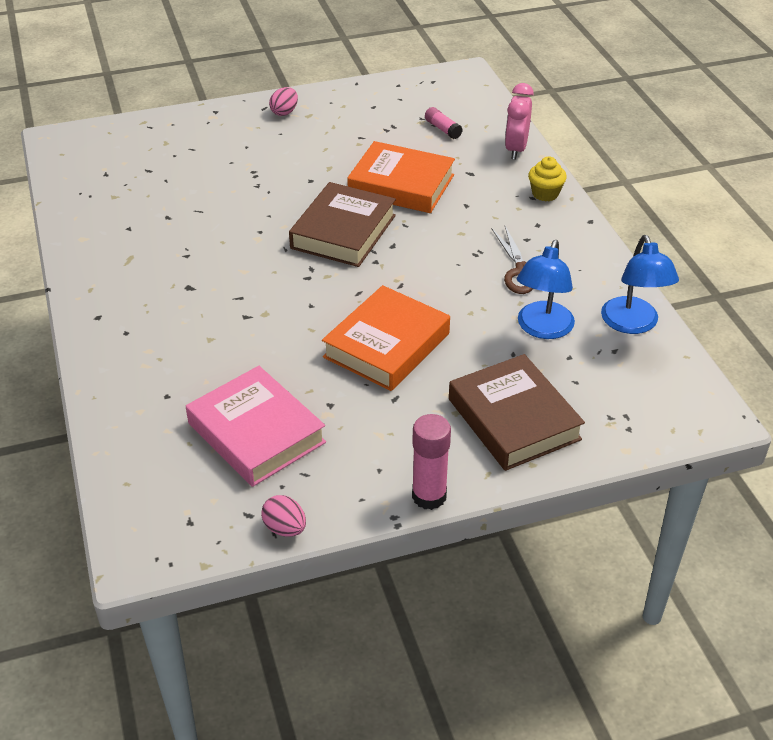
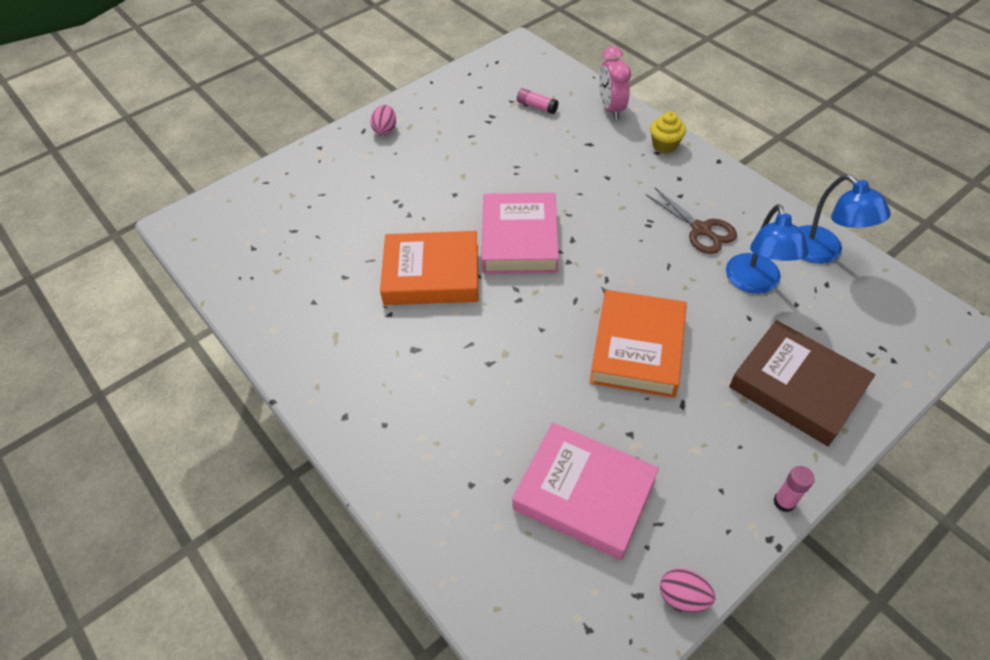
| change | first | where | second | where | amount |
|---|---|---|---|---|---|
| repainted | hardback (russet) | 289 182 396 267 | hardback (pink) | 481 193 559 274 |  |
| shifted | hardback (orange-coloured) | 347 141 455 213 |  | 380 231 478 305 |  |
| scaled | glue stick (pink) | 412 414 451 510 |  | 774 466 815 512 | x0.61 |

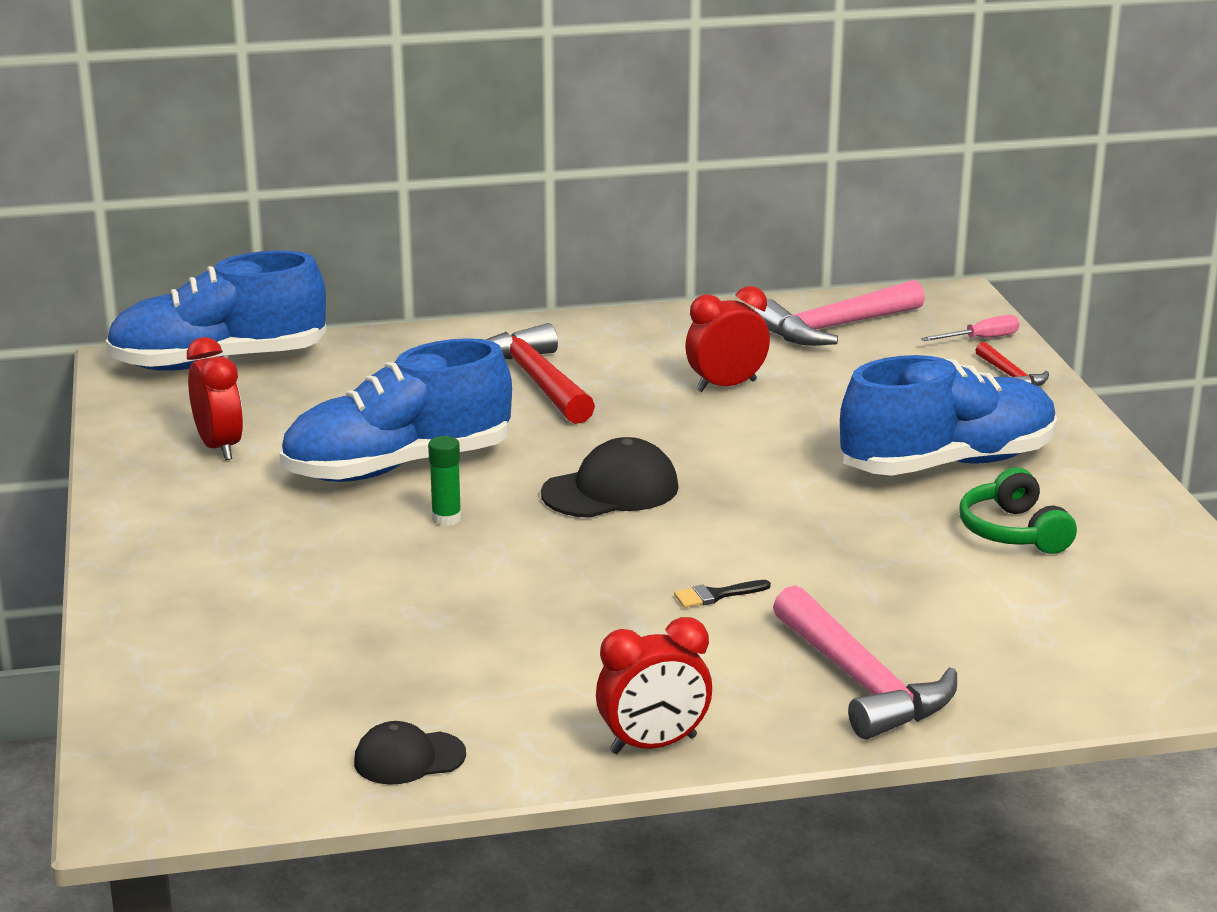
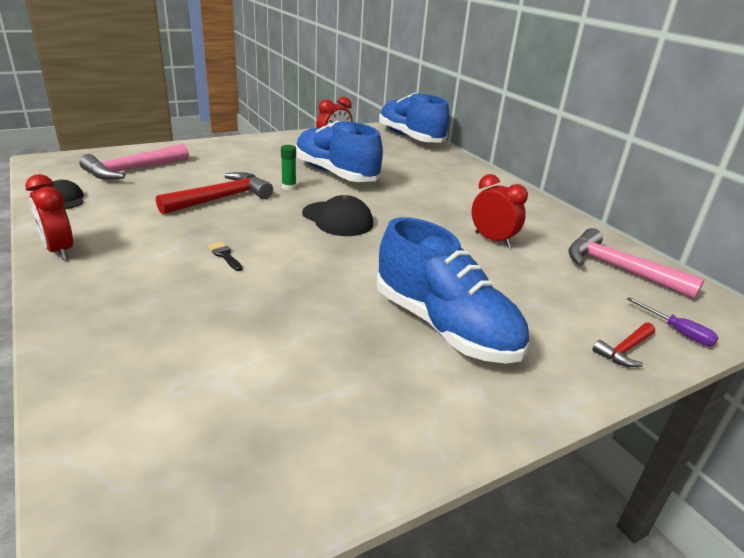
| change | first | where | second | where | amount |
|---|---|---|---|---|---|
| shifted | carpenter's hammer (crimson) | 486 323 595 424 |  | 156 172 273 215 |  |
| shifted | carpenter's hammer (pink) | 773 585 957 739 |  | 79 144 189 180 |  |
| repainted | hand screwdriver (pink) | 920 315 1019 341 | hand screwdriver (violet) | 627 297 718 346 |  |
| gone | headphones (green) | 959 468 1077 554 |  |  |  |

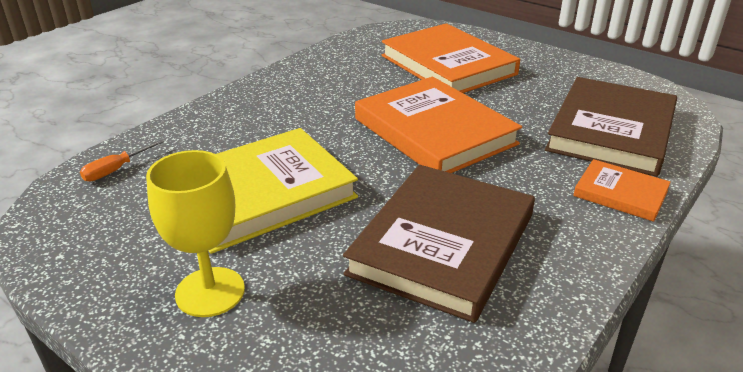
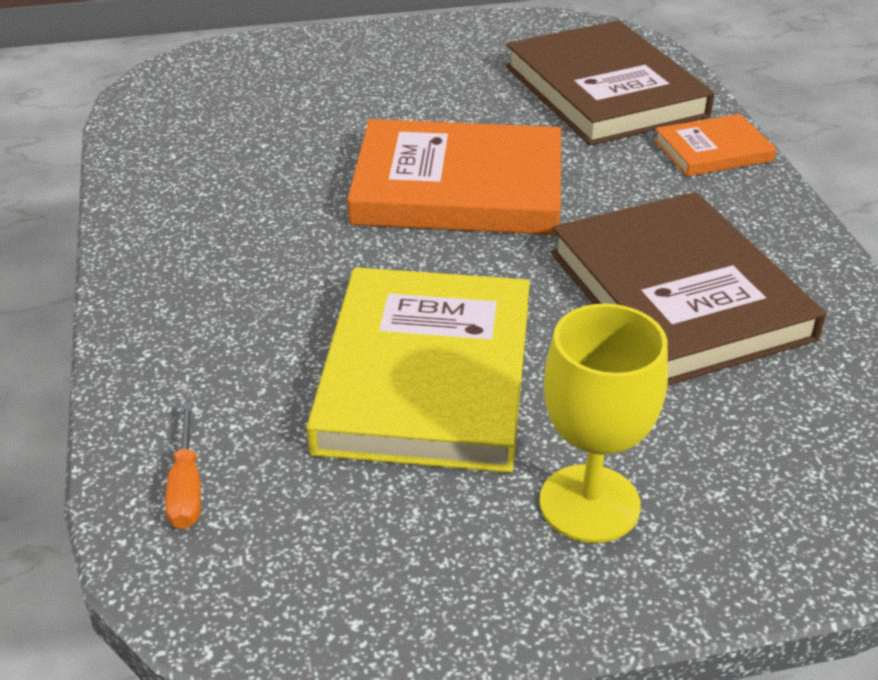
| change | first | where | second | where | amount |
|---|---|---|---|---|---|
| gone | hardback (orange-coloured) | 381 23 520 93 |  |  |  |

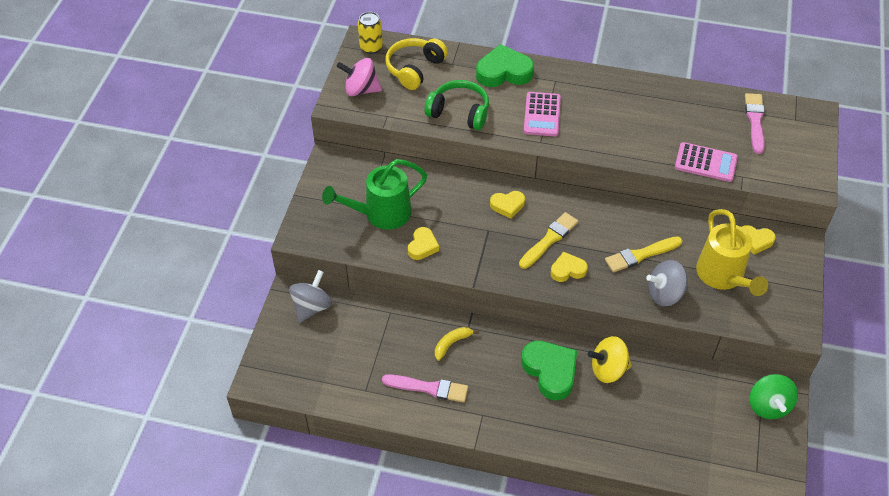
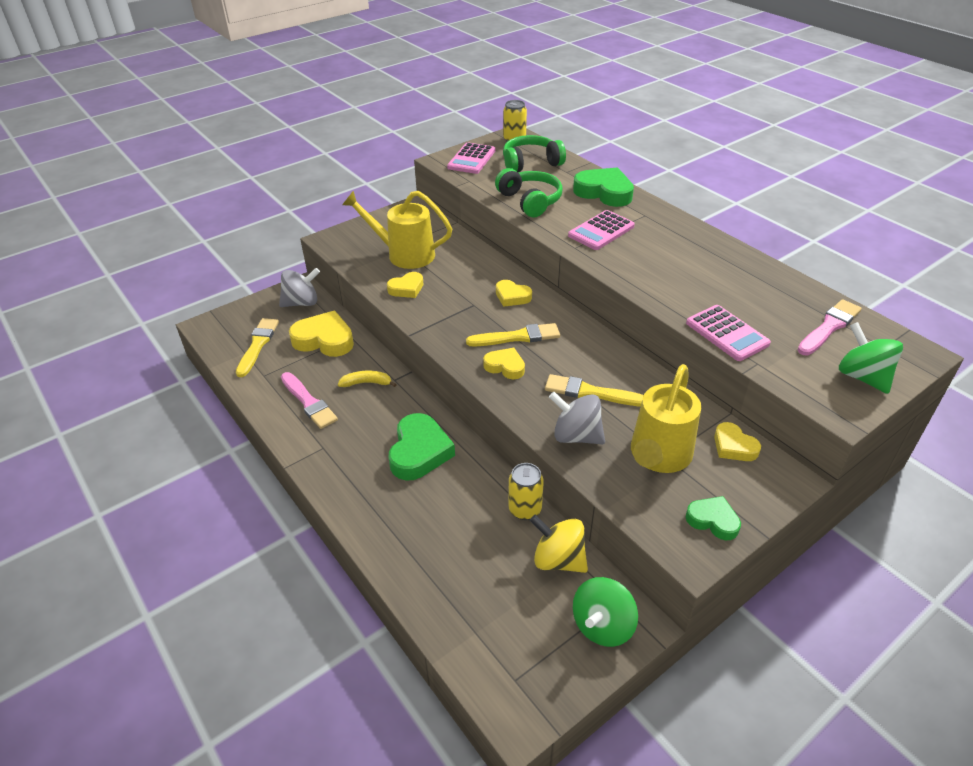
| change | first | where | second | where | amount |
|---|---|---|---|---|---|
| repainted | sprinkling can (green) | 322 159 427 230 | sprinkling can (golden) | 342 190 452 269 |  |
| swapped | toy top (pink) | 336 58 382 96 | adding machine (pink) | 447 142 495 174 |  |
| repainted | headphones (golden) | 385 38 448 90 | headphones (green) | 503 135 566 172 |  |
| shifted | toy top (golden) | 587 336 632 383 |  | 530 515 588 573 |  |
| new |  |  | paint brush (golden) | 236 318 279 377 |  |
| new |  |  | heart shape (golden) | 289 311 354 357 |  |
| new |  |  | tin (golden) | 508 463 544 520 |  |
| new |  |  | heart shape (green) | 686 496 741 540 |  |
| new |  |  | toy top (green) | 839 322 903 394 |  |

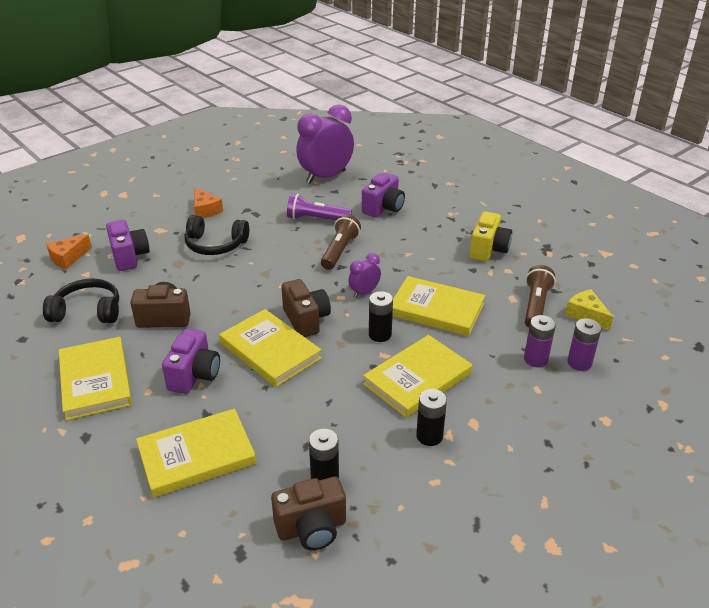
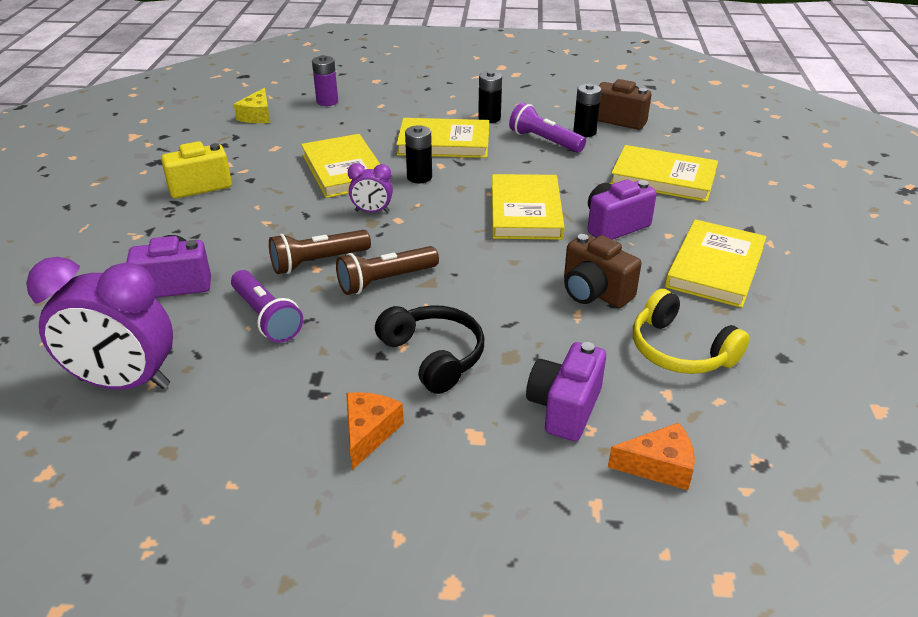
| change | first | where | second | where | amount |
|---|---|---|---|---|---|
| repainted | headphones (jet-black) | 43 278 119 323 | headphones (golden) | 633 289 749 374 |  |
| gone | camera (russet) | 281 279 331 337 |  |  |  |
| gone | battery (violet) | 524 315 556 367 |  |  |  |
| shifted | torch (russet) | 525 265 556 328 |  | 336 246 439 295 |  |
| new |  |  | torch (violet) | 509 103 586 153 |  |

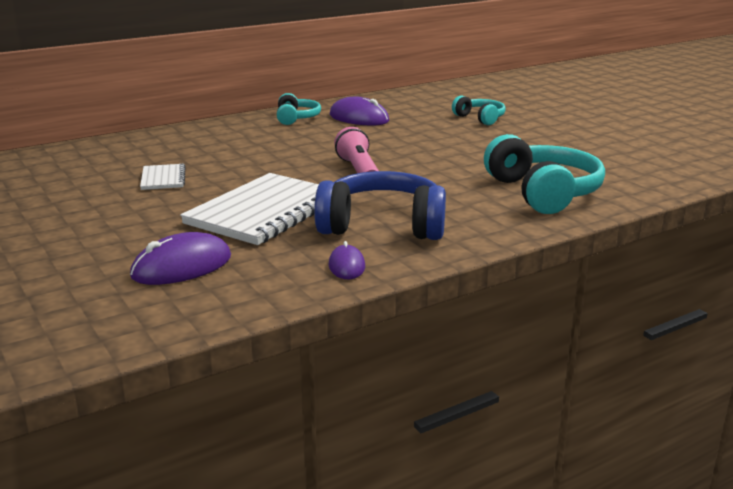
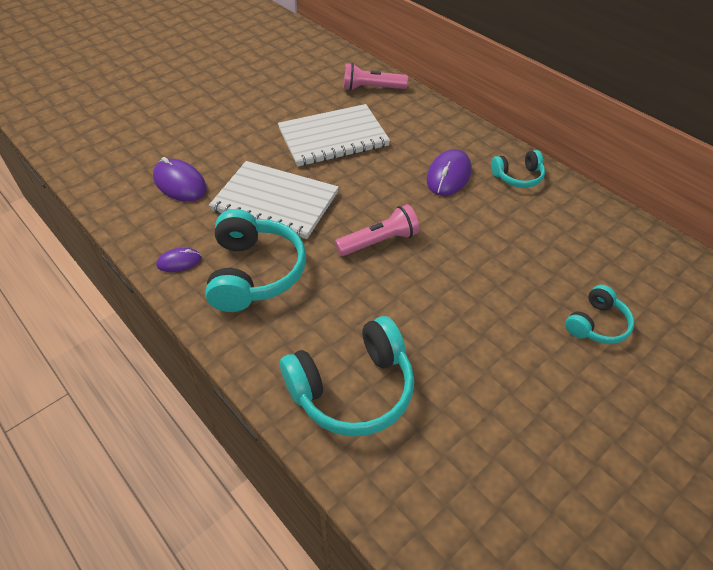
| change | first | where | second | where | amount |
|---|---|---|---|---|---|
| scaled | notepad (pure white) | 140 164 186 190 |  | 278 104 390 166 | x2.13 |
| repainted | headphones (blue) | 314 171 446 240 | headphones (turquoise) | 205 209 306 312 |  |
| shifted | mouse (violet) | 330 96 389 125 |  | 426 149 471 196 |  |
| new |  |  | torch (pink) | 344 63 408 91 |  |

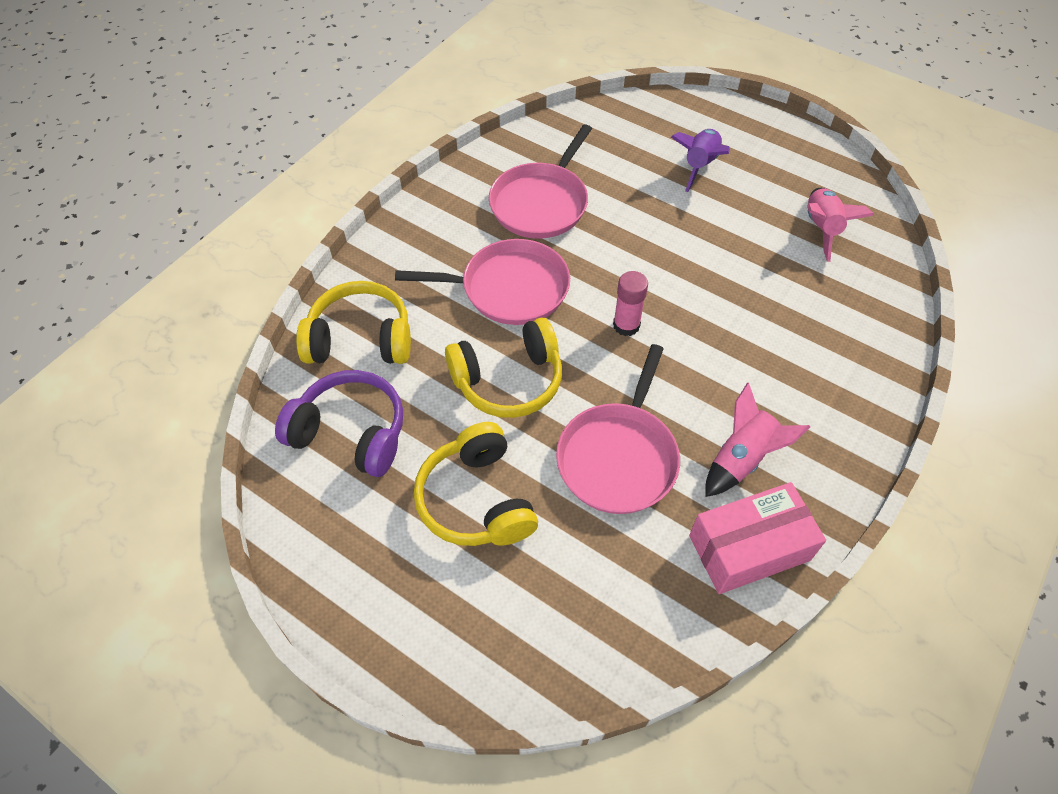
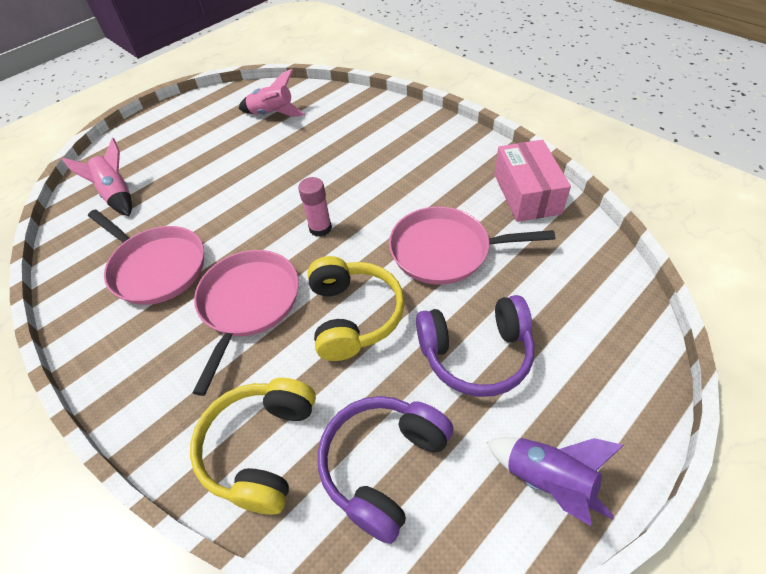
| change | first | where | second | where | amount |
|---|---|---|---|---|---|
| repainted | headphones (golden) | 414 422 538 546 | headphones (violet) | 416 295 535 397 |  |
| rotated | pan (pink) | 556 344 680 514 |  | 389 207 555 285 | 150 degrees clockwise |
| shifted | rocket (violet) | 671 129 730 192 |  | 487 437 624 526 |  |
| shifted | rocket (pink) | 705 383 810 497 |  | 62 138 132 216 |  |

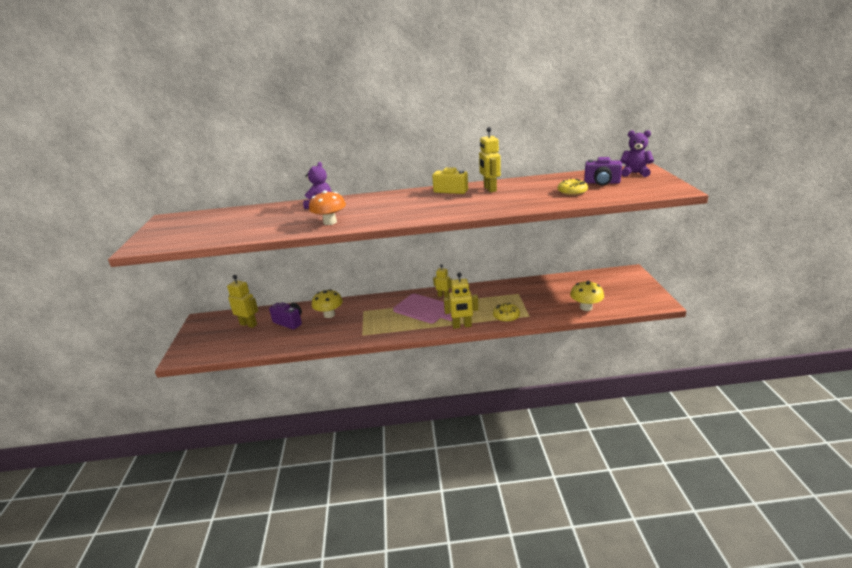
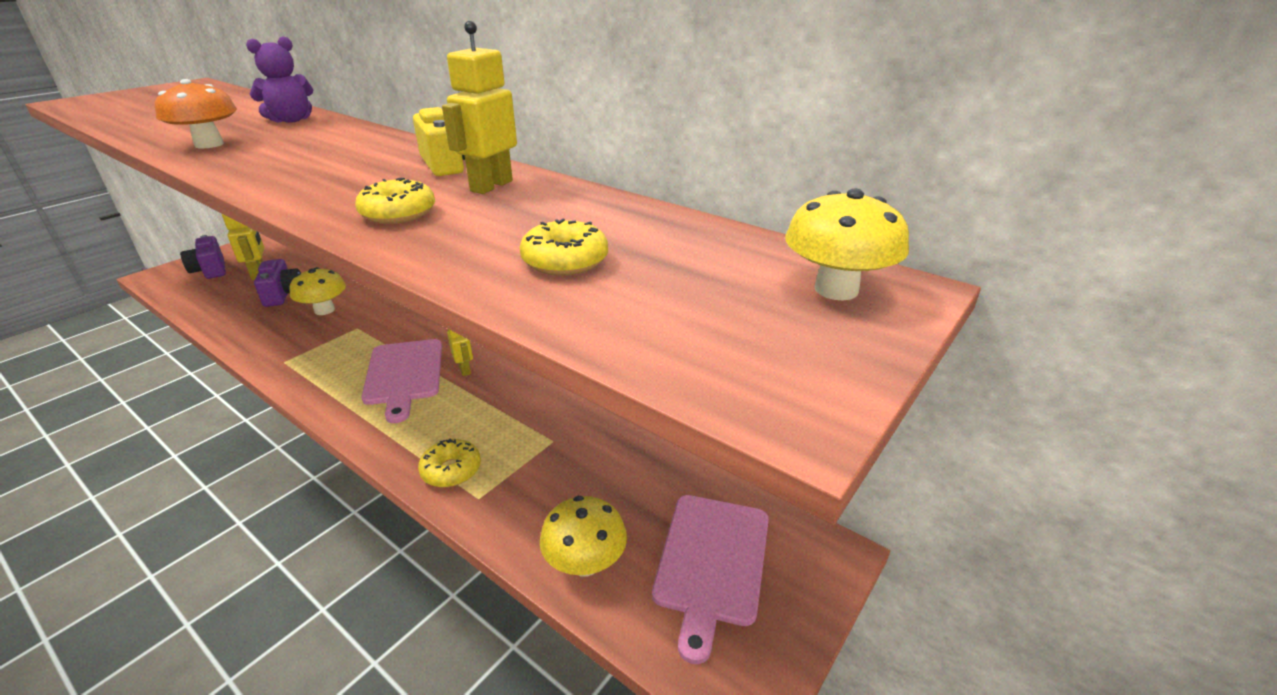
| change | first | where | second | where | amount |
|---|---|---|---|---|---|
| gone | robot (golden) | 444 273 478 329 |  |  |  |
| shifted | camera (violet) | 584 157 622 186 |  | 180 235 226 279 |  |
| swapped | teddy (violet) | 620 130 654 177 | mushroom (golden) | 785 189 909 300 |  |
| new |  |  | doughnut (golden) | 355 177 435 224 |  |
| new |  |  | bread board (pink) | 652 495 769 664 |  |

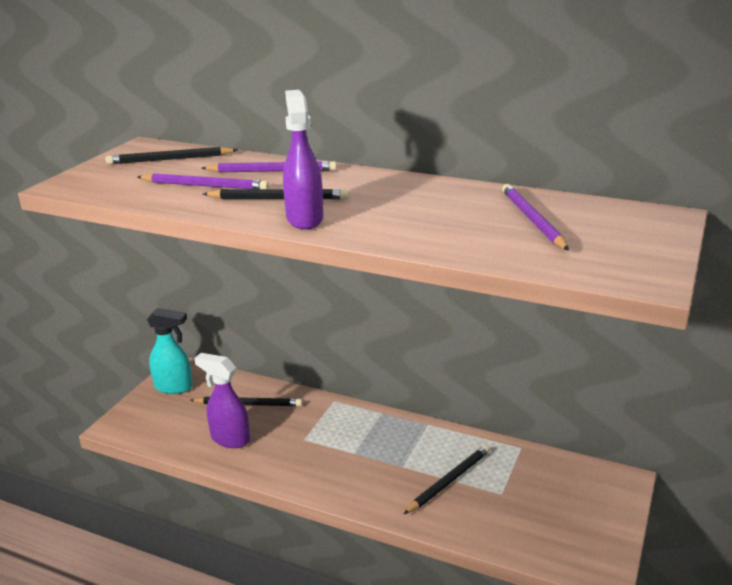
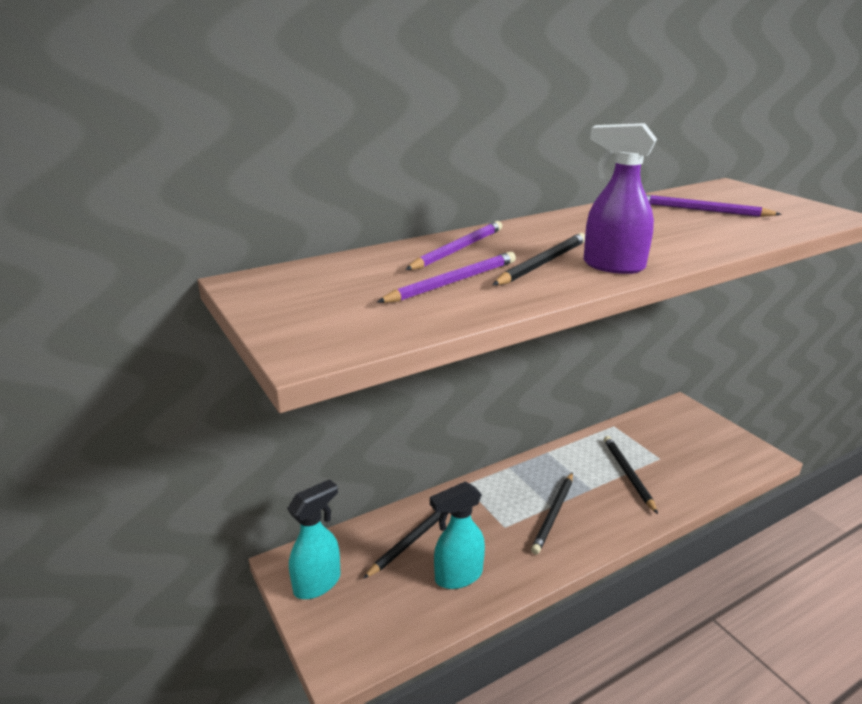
| change | first | where | second | where | amount |
|---|---|---|---|---|---|
| shifted | wooden pencil (jet-black) | 105 147 237 164 |  | 531 472 573 555 |  |
| repainted | spray bottle (violet) | 194 353 250 448 | spray bottle (turquoise) | 430 481 485 589 |  |

